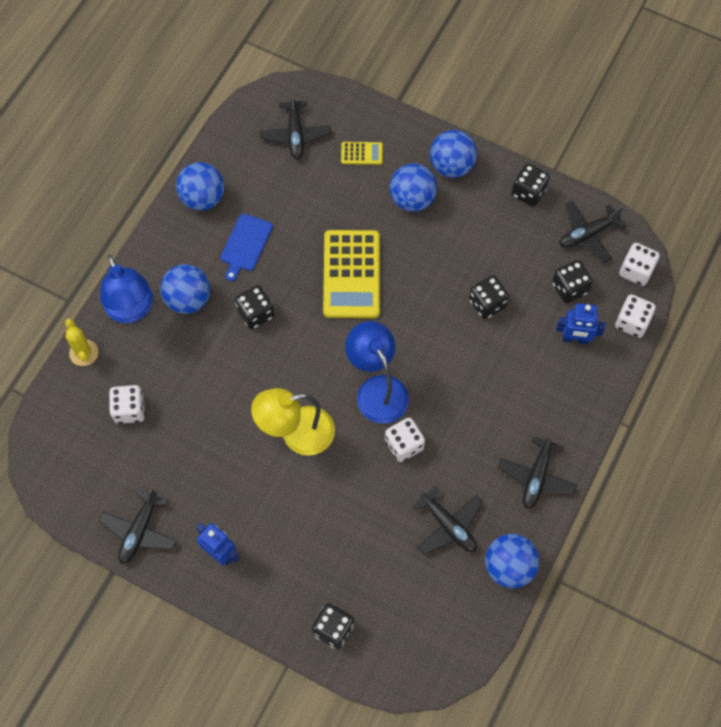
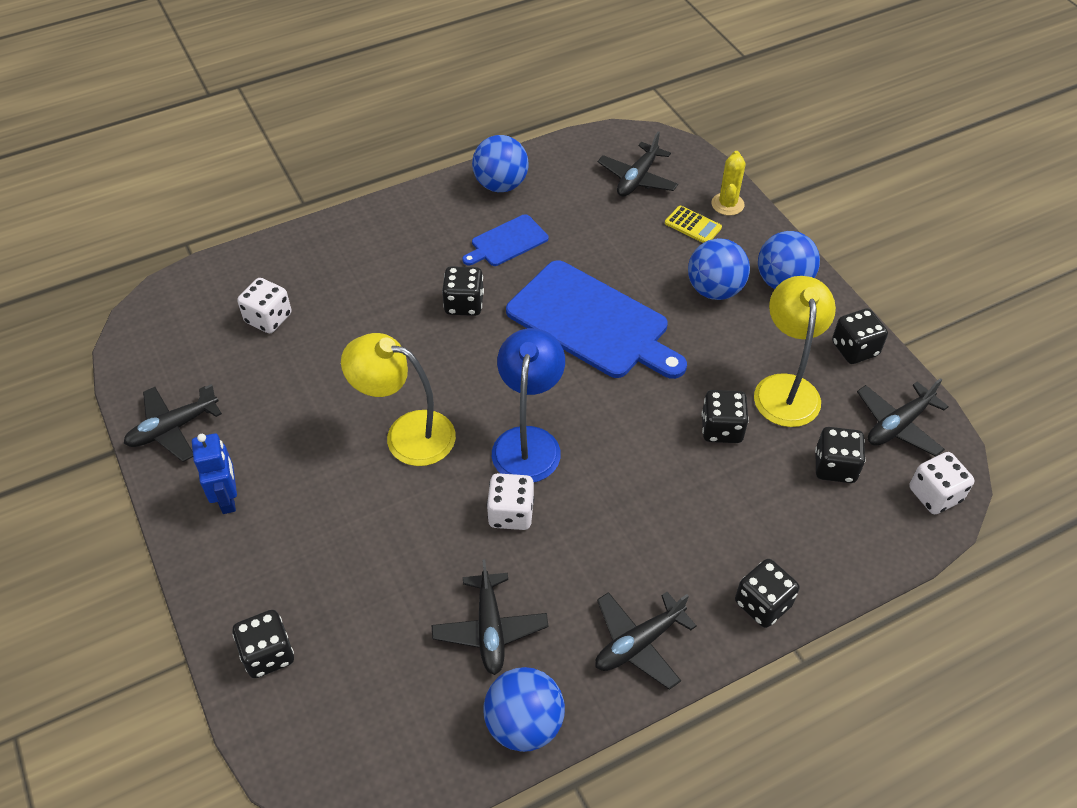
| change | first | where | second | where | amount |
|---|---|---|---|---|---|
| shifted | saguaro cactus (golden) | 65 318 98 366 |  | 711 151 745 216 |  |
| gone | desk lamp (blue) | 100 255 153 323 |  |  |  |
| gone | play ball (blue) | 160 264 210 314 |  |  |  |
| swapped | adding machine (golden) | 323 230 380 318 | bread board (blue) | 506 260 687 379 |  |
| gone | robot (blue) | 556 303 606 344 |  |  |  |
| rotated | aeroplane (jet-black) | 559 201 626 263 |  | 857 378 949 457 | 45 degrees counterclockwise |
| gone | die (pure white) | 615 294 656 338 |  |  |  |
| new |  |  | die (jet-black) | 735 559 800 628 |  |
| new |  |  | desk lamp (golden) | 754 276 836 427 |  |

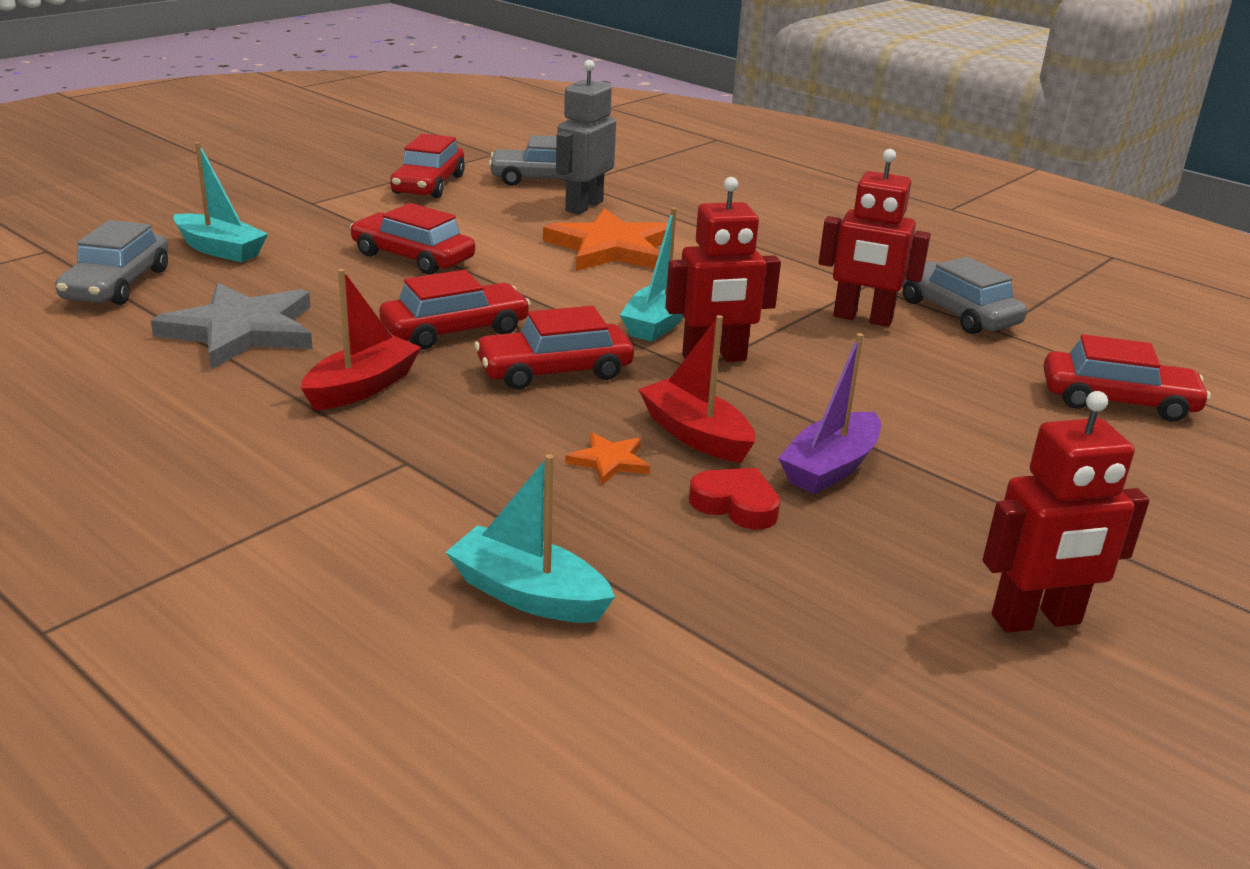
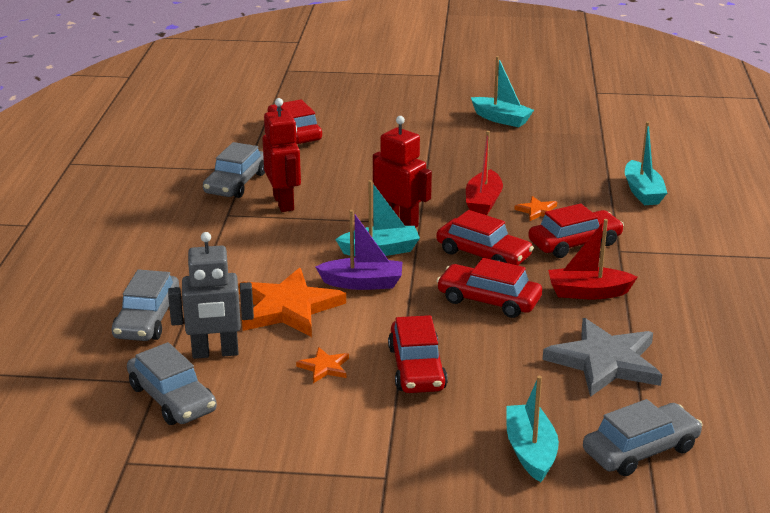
| change | first | where | second | where | amount |
|---|---|---|---|---|---|
| shifted | car (crimson) | 390 134 465 198 |  | 528 204 624 258 |  |
| gone | heart shape (crimson) | 689 468 780 530 |  |  |  |
| shifted | boat (violet) | 778 333 881 494 |  | 315 210 402 290 |  |
| swapped | robot (crimson) | 983 391 1150 633 | boat (turquoise) | 471 56 534 127 |  |
| new |  |  | car (gray) | 112 269 179 341 |  |
| new |  |  | star (orange-coloured) | 296 347 349 383 |  |

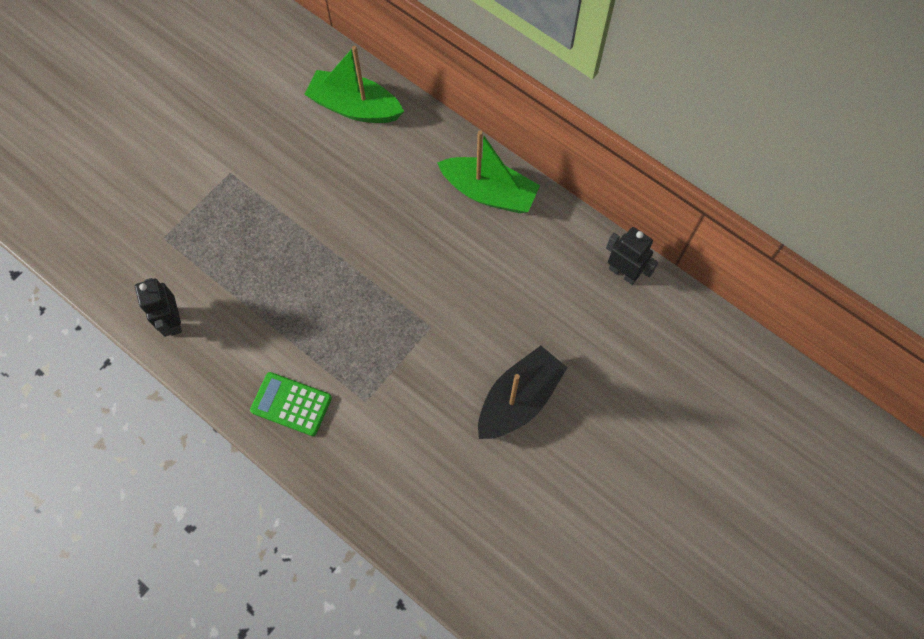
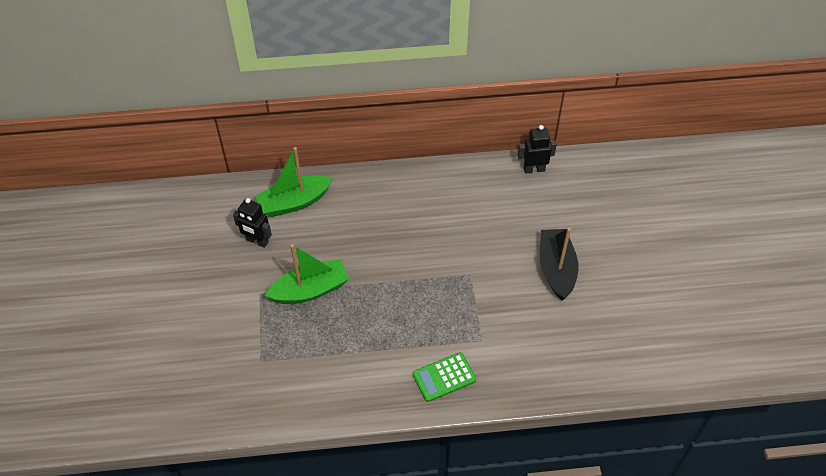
| change | first | where | second | where | amount |
|---|---|---|---|---|---|
| shifted | robot (jet-black) | 135 278 182 337 |  | 233 198 272 248 |  |
| shifted | boat (green) | 437 130 540 213 |  | 265 244 349 304 |  |

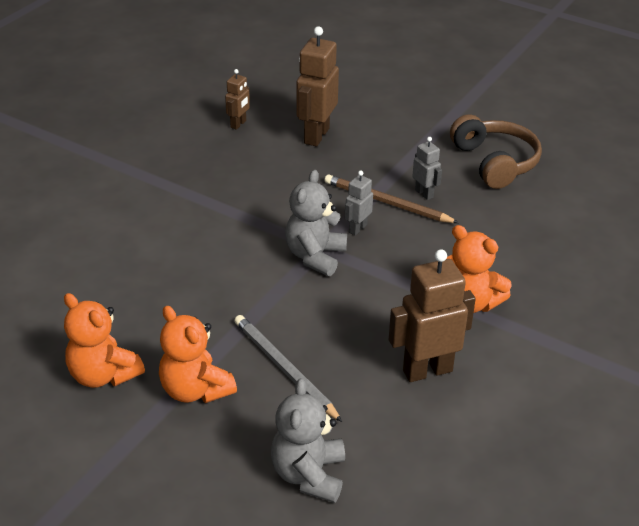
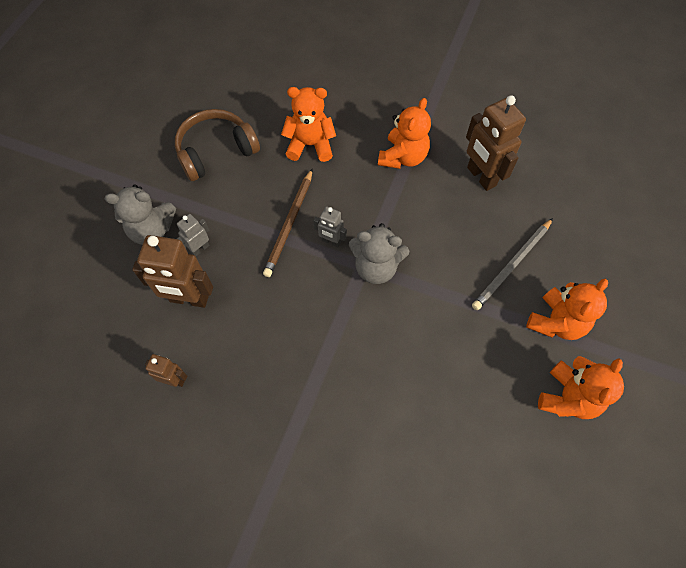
| change | first | where | second | where | amount |
|---|---|---|---|---|---|
| shifted | teddy (gray) | 271 378 345 503 |  | 105 184 176 245 |  |
| shifted | robot (gray) | 412 137 442 200 |  | 177 214 210 256 |  |
| new |  |  | teddy (orange-coloured) | 281 87 336 162 |  |

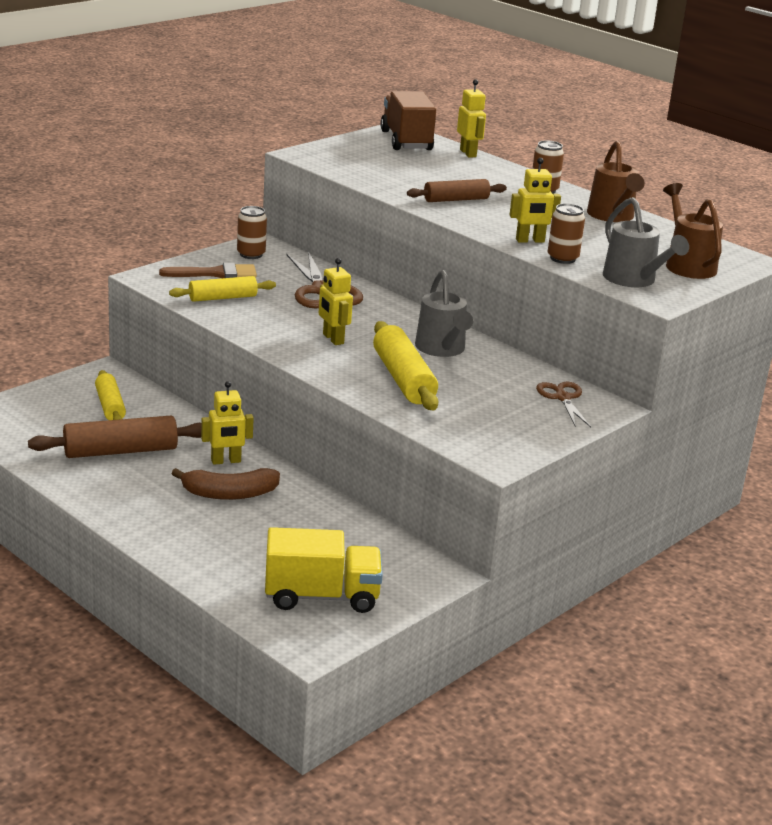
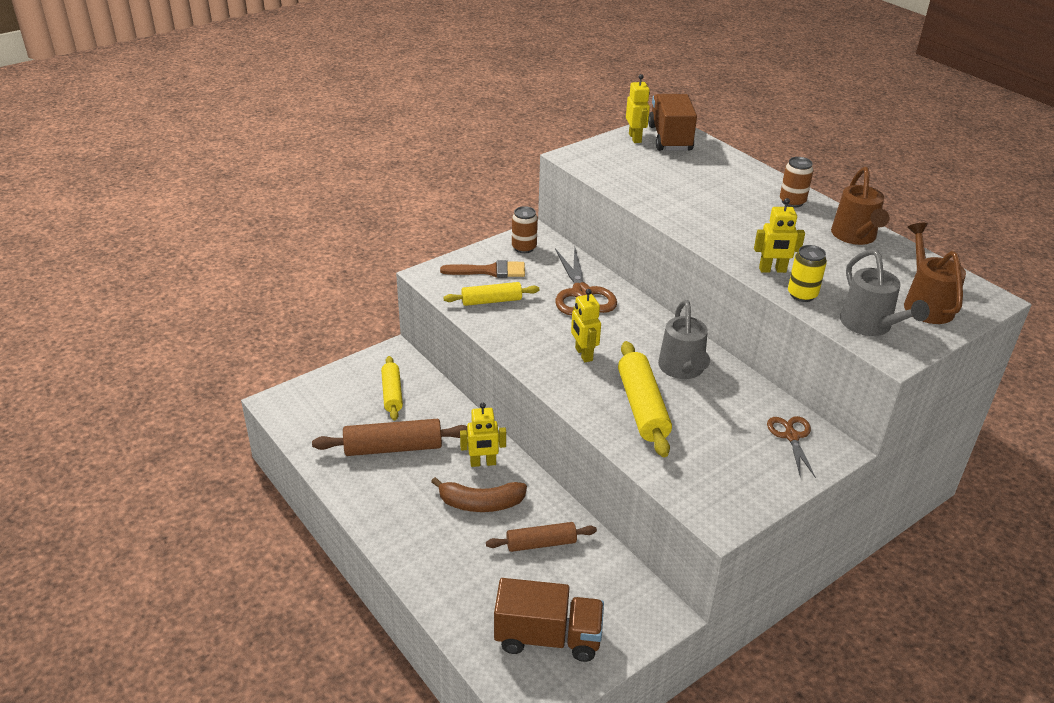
| change | first | where | second | where | amount |
|---|---|---|---|---|---|
| repainted | toy truck (golden) | 265 527 383 613 | toy truck (russet) | 494 578 604 662 |  |
| shifted | pastry roller (russet) | 407 179 507 202 |  | 486 522 597 552 |  |
| shifted | robot (golden) | 457 79 486 158 |  | 626 74 650 143 |  |
| repainted | tin (russet) | 548 203 585 264 | tin (golden) | 788 245 827 302 |  |

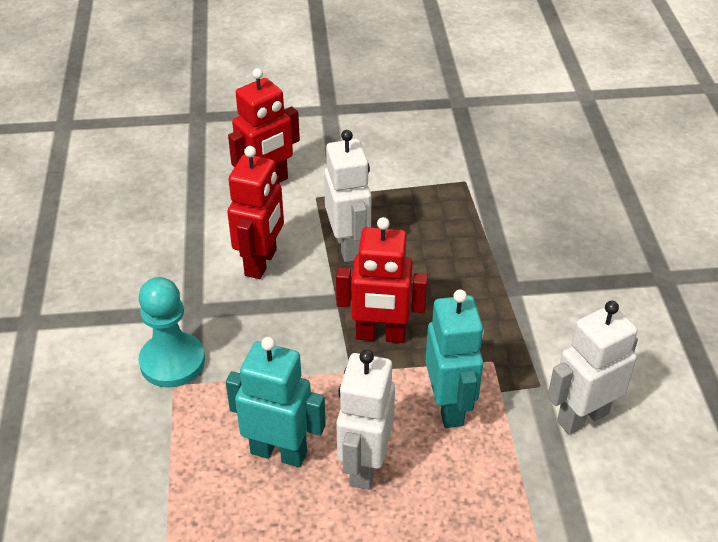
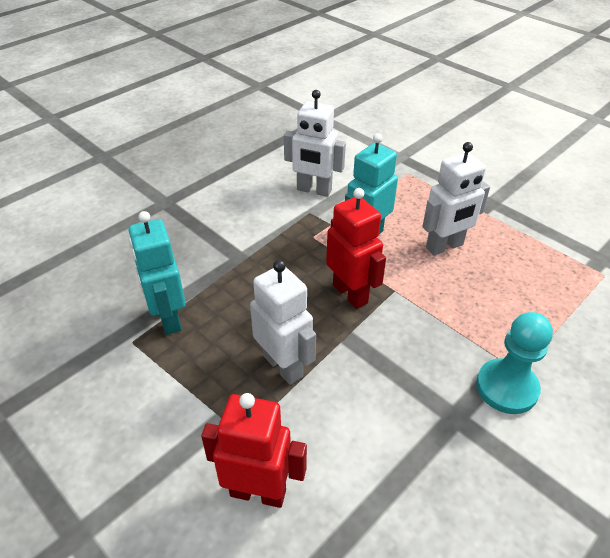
| change | first | where | second | where | amount |
|---|---|---|---|---|---|
| shifted | robot (turquoise) | 226 337 326 467 |  | 128 211 186 335 |  |
| gone | robot (crimson) | 227 146 284 279 |  |  |  |
| rotated | robot (pure white) | 324 130 371 262 |  | 250 260 316 385 | 105 degrees clockwise |

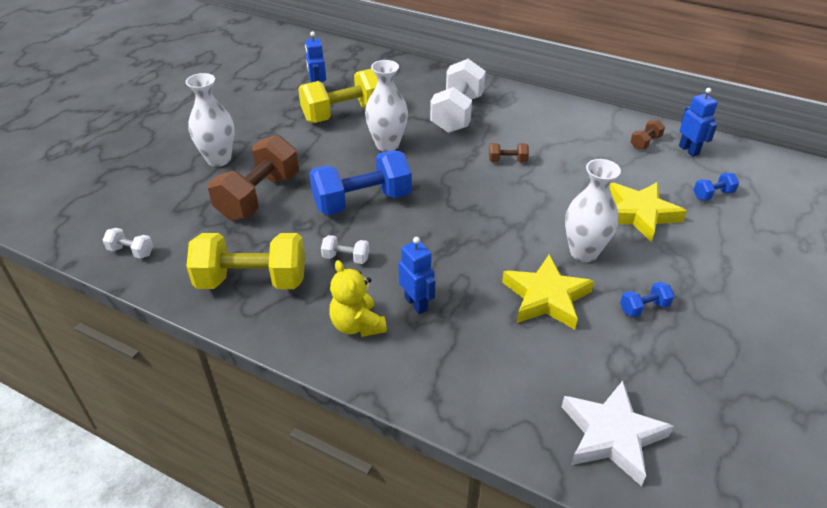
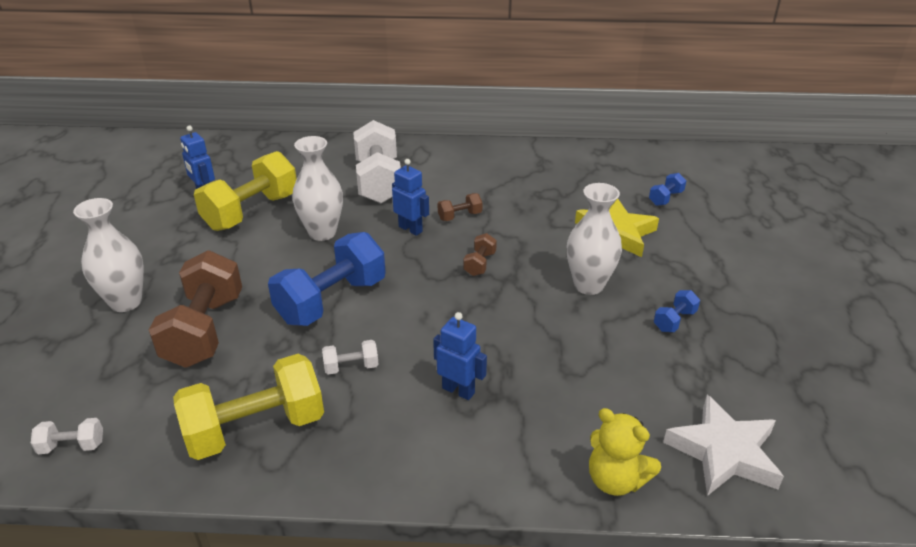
| change | first | where | second | where | amount |
|---|---|---|---|---|---|
| shifted | teddy (golden) | 329 260 387 337 |  | 589 408 661 496 |  |
| gone | star (golden) | 502 255 594 330 |  |  |  |
| shifted | dumbbell (russet) | 630 119 665 150 |  | 463 233 497 276 |  |
| shifted | robot (blue) | 679 88 718 157 |  | 392 159 429 236 |  |

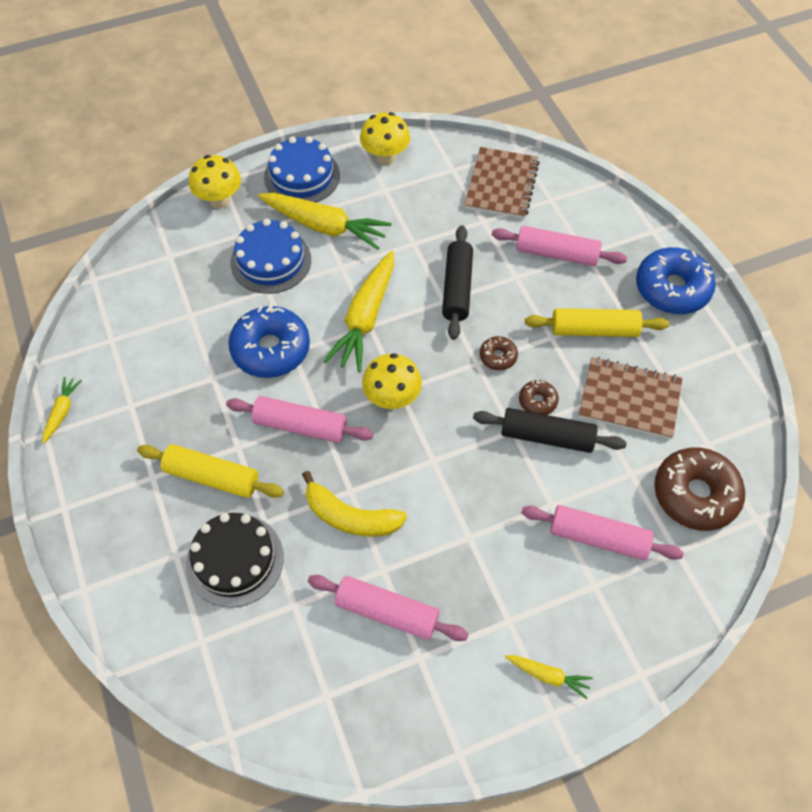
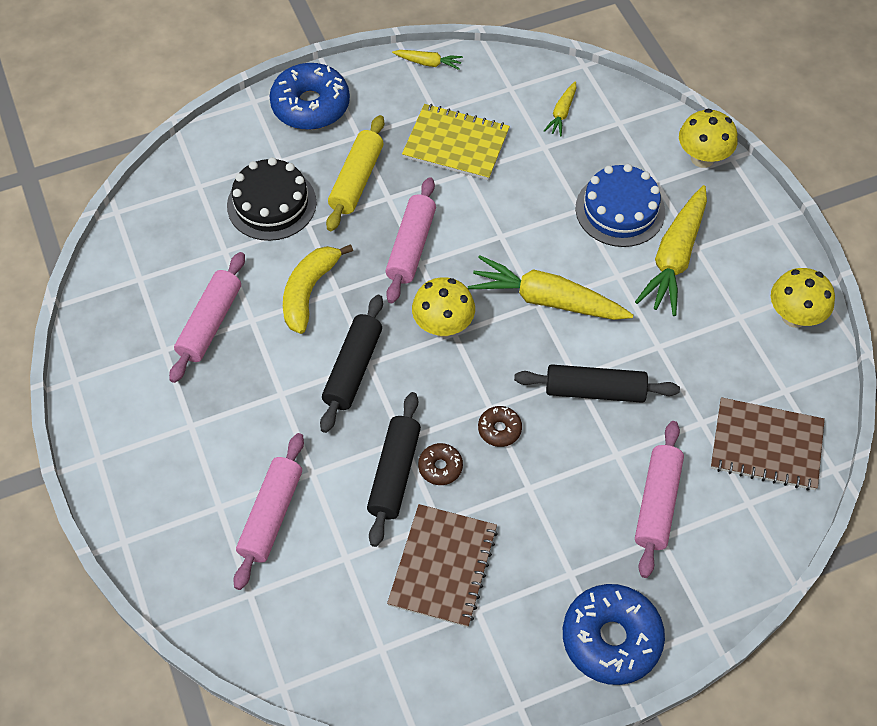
| change | first | where | second | where | amount |
|---|---|---|---|---|---|
| shifted | doughnut (blue) | 228 305 310 378 |  | 269 63 350 130 |  |
| gone | gateau (blue) | 264 136 340 202 |  |  |  |
| shifted | toy carrot (golden) | 505 655 593 699 |  | 544 81 576 136 |  |
| gone | pastry roller (golden) | 525 308 669 337 |  |  |  |
| gone | doughnut (russet) | 654 447 745 531 |  |  |  |
| new |  |  | pastry roller (jet-black) | 320 295 383 433 |  |
| new |  |  | notepad (golden) | 402 104 510 180 |  |

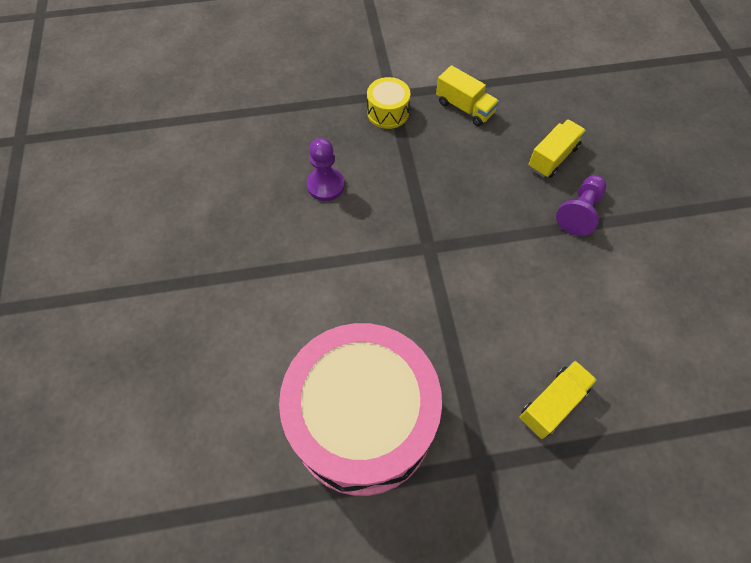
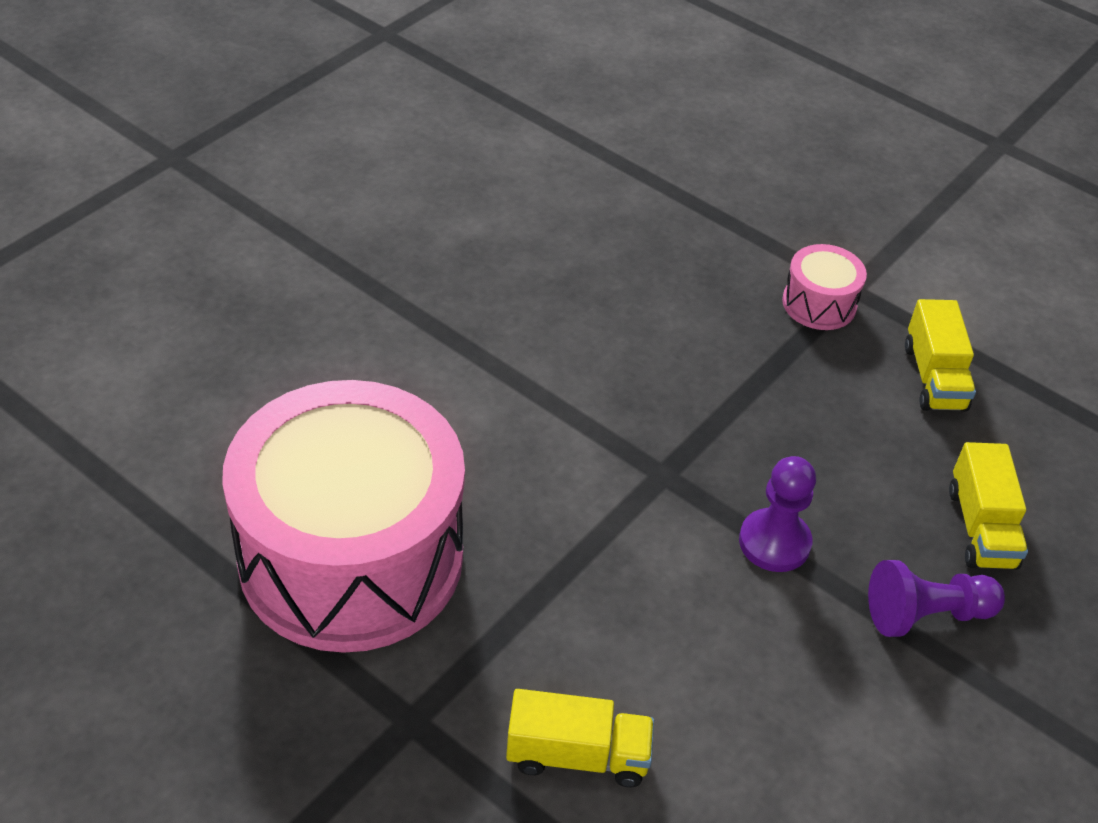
| change | first | where | second | where | amount |
|---|---|---|---|---|---|
| shifted | game pawn (violet) | 307 138 345 201 |  | 739 456 816 572 |  |
| repainted | snare drum (golden) | 367 77 410 129 | snare drum (pink) | 782 244 867 330 |  |
| rotated | toy truck (golden) | 528 119 586 178 |  | 949 442 1028 570 | 90 degrees clockwise |

